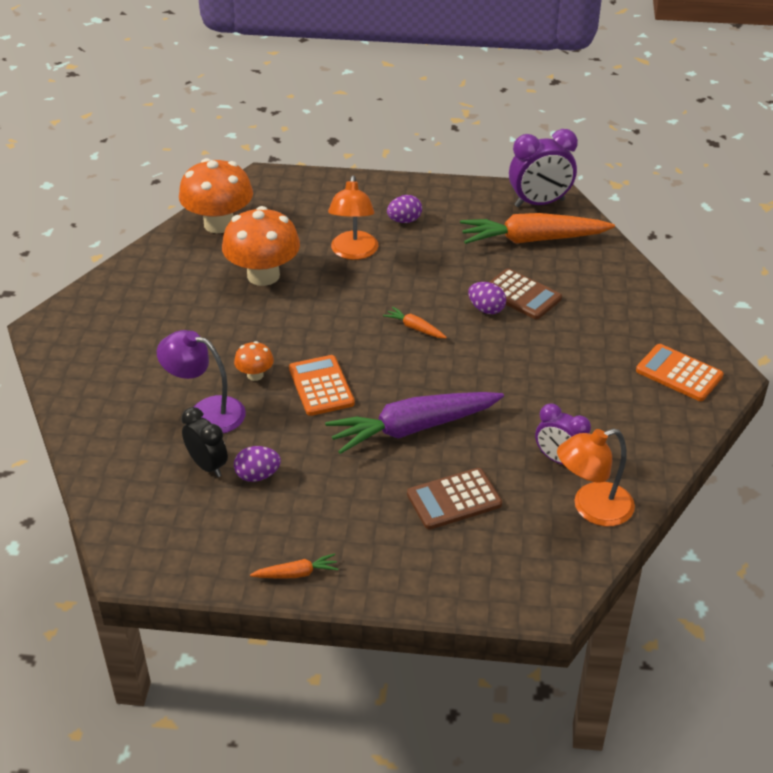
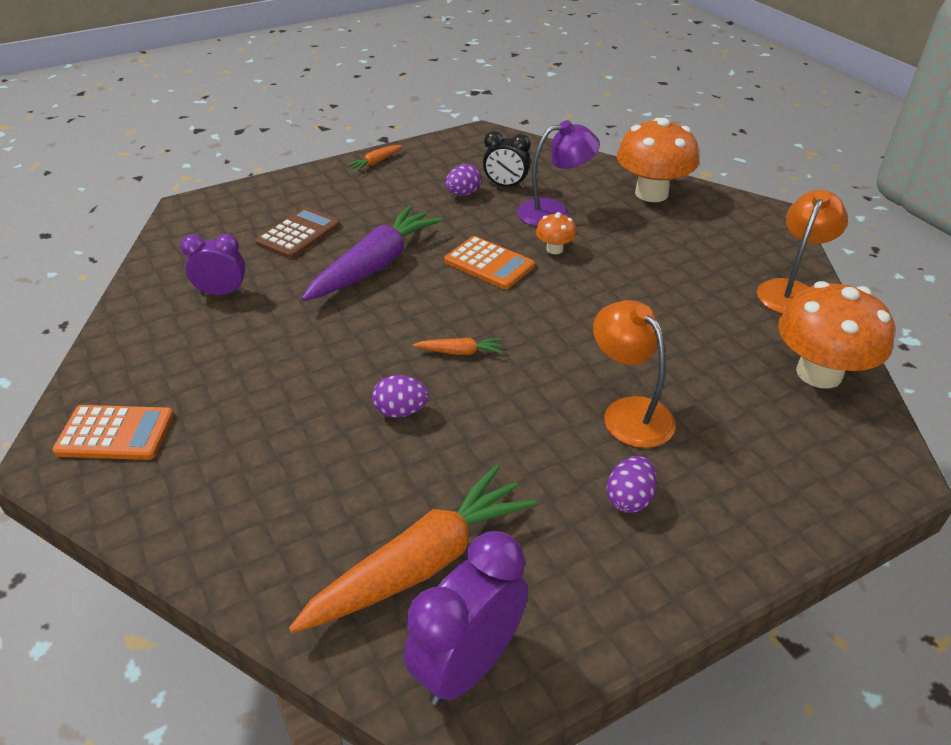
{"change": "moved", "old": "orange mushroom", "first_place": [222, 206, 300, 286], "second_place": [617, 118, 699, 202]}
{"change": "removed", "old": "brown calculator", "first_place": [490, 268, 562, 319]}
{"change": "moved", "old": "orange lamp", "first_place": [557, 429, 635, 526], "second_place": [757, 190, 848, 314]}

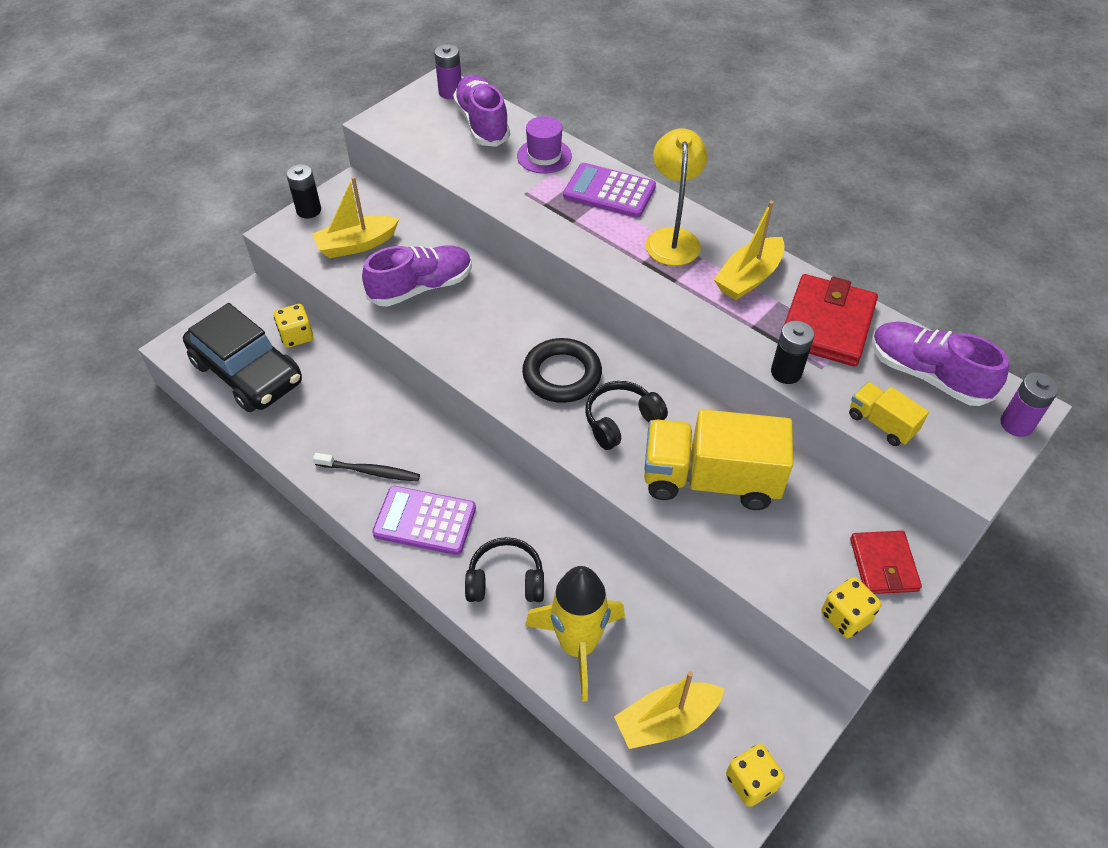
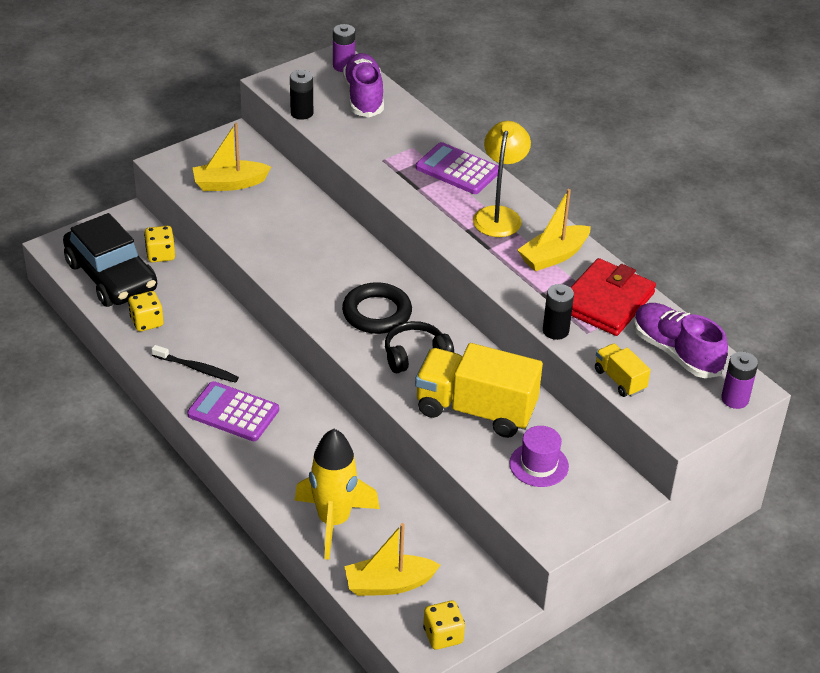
{"change": "moved", "old": "black battery", "first_place": [286, 164, 321, 218], "second_place": [290, 70, 313, 120]}
{"change": "removed", "old": "purple shoe", "first_place": [362, 245, 472, 307]}
{"change": "removed", "old": "black headphones", "first_place": [465, 537, 544, 602]}
{"change": "moved", "old": "purple hat", "first_place": [517, 116, 572, 174], "second_place": [509, 426, 569, 487]}
{"change": "moved", "old": "yellow dice", "first_place": [821, 577, 881, 638], "second_place": [128, 291, 164, 332]}
{"change": "removed", "old": "red wallet", "first_place": [850, 531, 922, 594]}

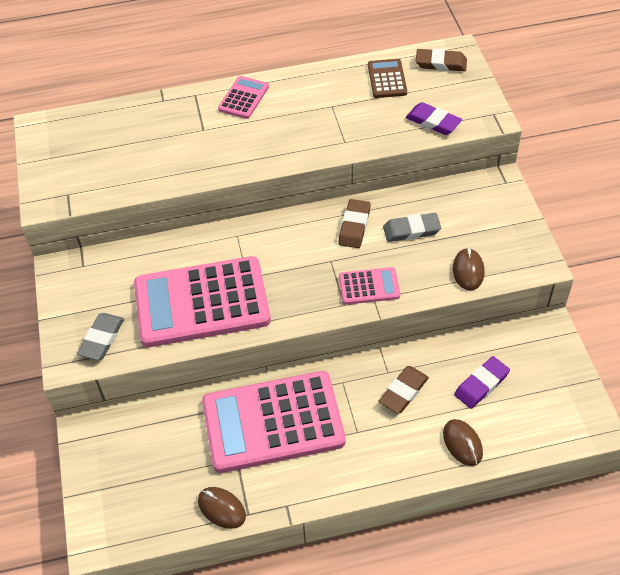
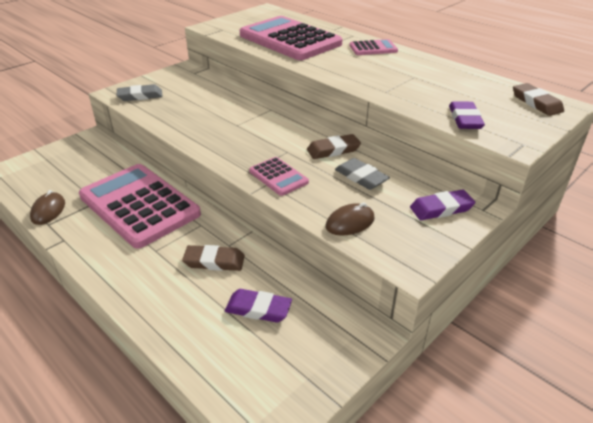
{"change": "moved", "old": "pink calculator", "first_place": [134, 256, 271, 347], "second_place": [240, 16, 342, 60]}
{"change": "removed", "old": "brown calculator", "first_place": [368, 59, 407, 98]}
{"change": "removed", "old": "brown mouse", "first_place": [443, 419, 483, 466]}
{"change": "added", "new": "purple eraser", "second_place": [410, 189, 475, 220]}

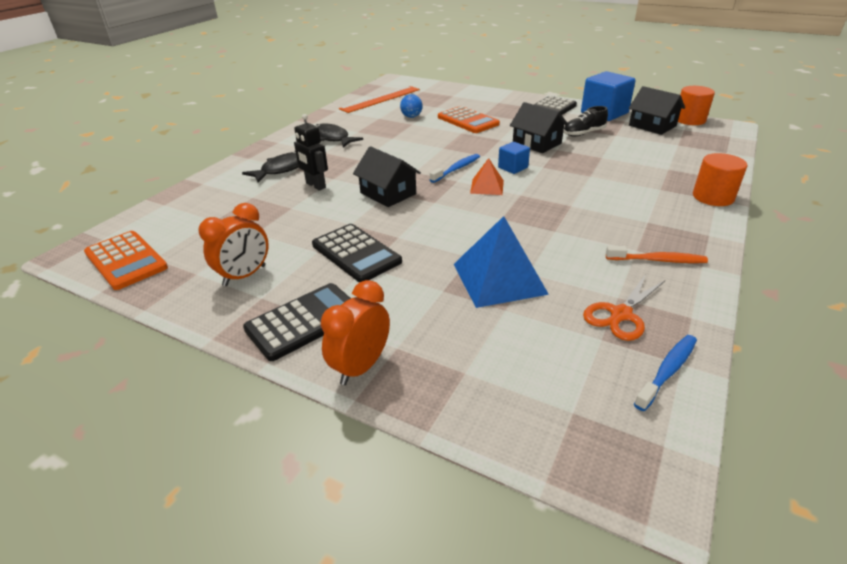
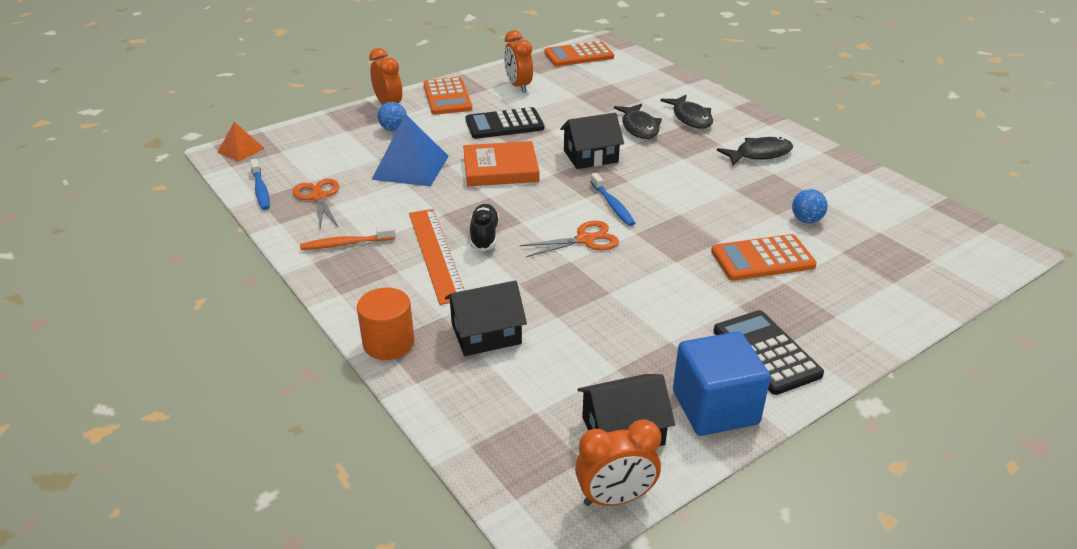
{"change": "recoloured", "old": "black calculator", "new": "orange calculator", "first_place": [243, 283, 351, 361], "second_place": [424, 77, 472, 115]}
{"change": "replaced", "old": "black robot", "new": "black fish", "first_place": [294, 114, 328, 190], "second_place": [614, 104, 662, 139]}
{"change": "moved", "old": "orange ruler", "first_place": [339, 86, 420, 113], "second_place": [409, 209, 465, 305]}
{"change": "moved", "old": "orange pyramid", "first_place": [470, 158, 504, 195], "second_place": [217, 122, 265, 162]}
{"change": "replaced", "old": "blue cube", "new": "orange scissors", "first_place": [498, 142, 530, 174], "second_place": [520, 221, 619, 257]}
{"change": "moved", "old": "black house", "first_place": [510, 102, 568, 153], "second_place": [445, 280, 527, 356]}
{"change": "moved", "old": "black shoe", "first_place": [563, 106, 608, 136], "second_place": [470, 204, 499, 251]}
{"change": "turned", "old": "orange toothbrush", "first_place": [606, 246, 708, 263], "second_place": [300, 226, 396, 250], "degrees": 45}
{"change": "replaced", "old": "orange cylinder", "new": "orange clock", "first_place": [678, 86, 715, 125], "second_place": [575, 419, 661, 506]}
{"change": "added", "new": "blue ball", "second_place": [378, 102, 407, 131]}
{"change": "added", "new": "orange book", "second_place": [463, 141, 539, 186]}

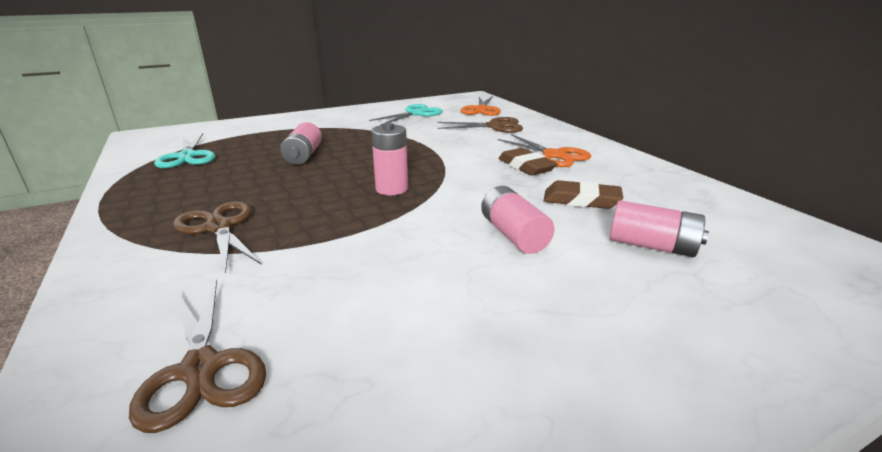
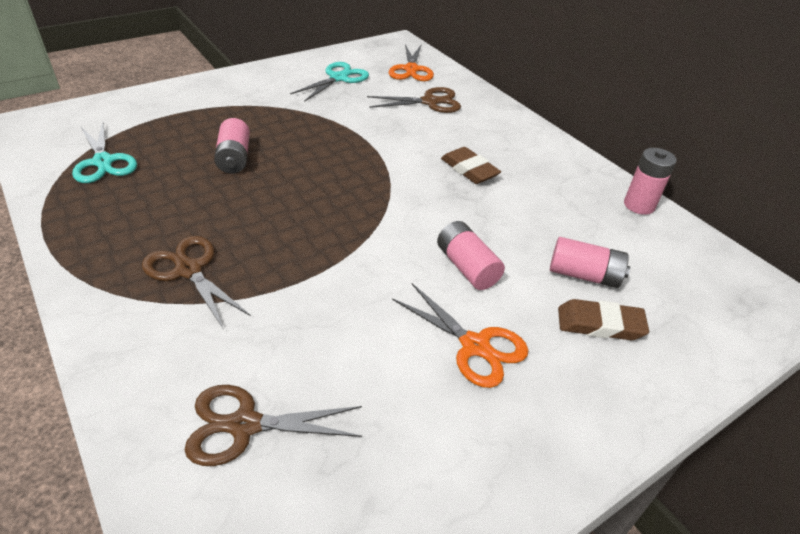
{"change": "turned", "old": "brown scissors", "first_place": [129, 279, 266, 433], "second_place": [185, 385, 362, 466], "degrees": 120}
{"change": "moved", "old": "pink battery", "first_place": [371, 123, 408, 195], "second_place": [624, 148, 677, 215]}
{"change": "moved", "old": "orange scissors", "first_place": [498, 134, 591, 167], "second_place": [392, 283, 528, 388]}
{"change": "moved", "old": "brown eraser", "first_place": [544, 180, 623, 209], "second_place": [558, 299, 649, 340]}

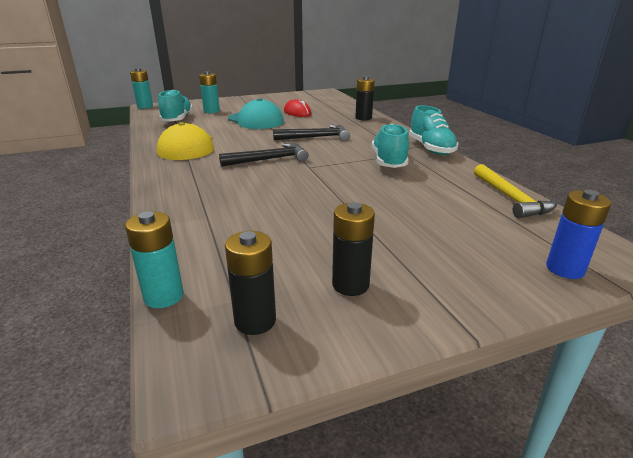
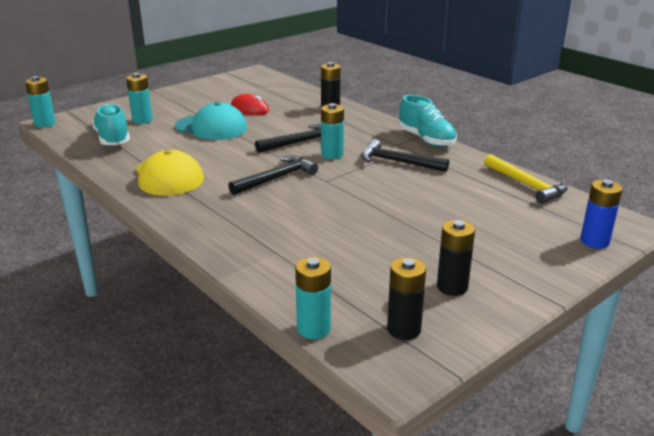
{"change": "replaced", "old": "turquoise shoe", "new": "black hammer", "first_place": [372, 124, 409, 168], "second_place": [361, 139, 449, 172]}
{"change": "added", "new": "turquoise battery", "second_place": [321, 103, 344, 159]}

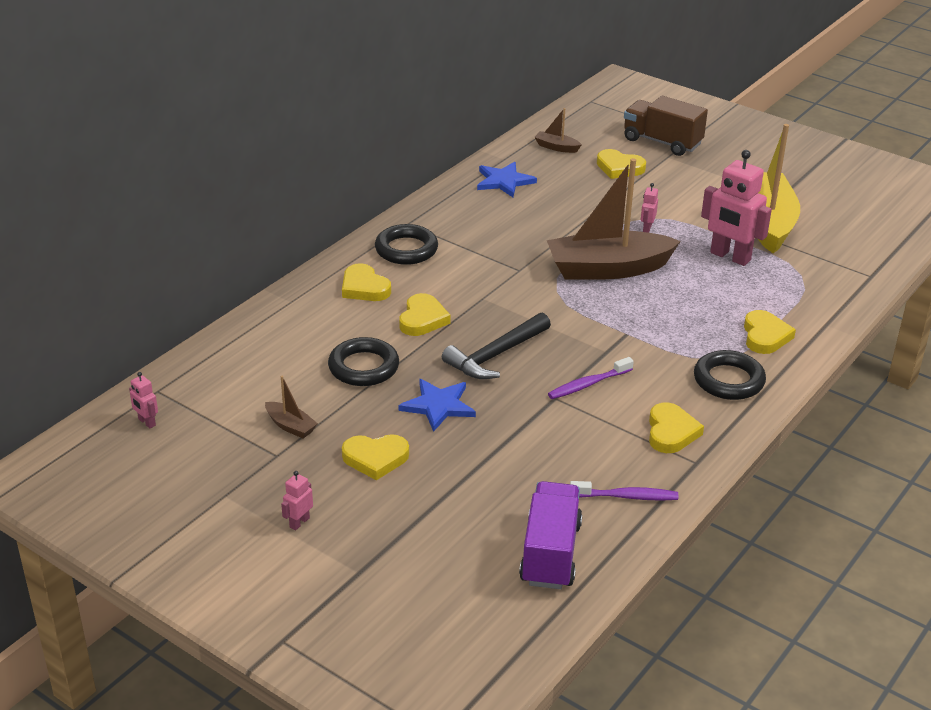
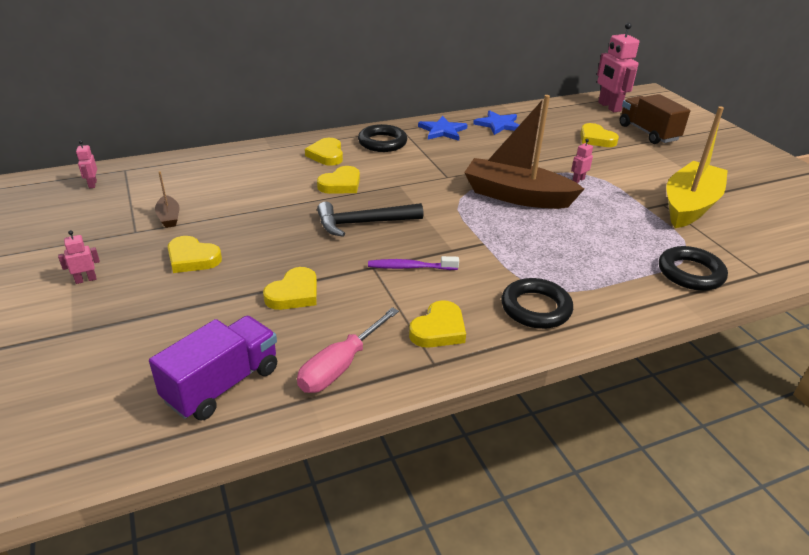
{"change": "moved", "old": "black ring", "first_place": [328, 337, 399, 386], "second_place": [659, 246, 728, 291]}
{"change": "moved", "old": "blue star", "first_place": [399, 379, 476, 432], "second_place": [418, 116, 468, 141]}
{"change": "removed", "old": "brown boat", "first_place": [534, 108, 582, 153]}
{"change": "replaced", "old": "purple toothbrush", "new": "pink screwdriver", "first_place": [570, 481, 678, 501], "second_place": [297, 307, 399, 393]}
{"change": "moved", "old": "pink robot", "first_place": [701, 150, 772, 266], "second_place": [597, 22, 639, 112]}
{"change": "moved", "old": "yellow heart", "first_place": [744, 310, 796, 354], "second_place": [263, 267, 317, 310]}

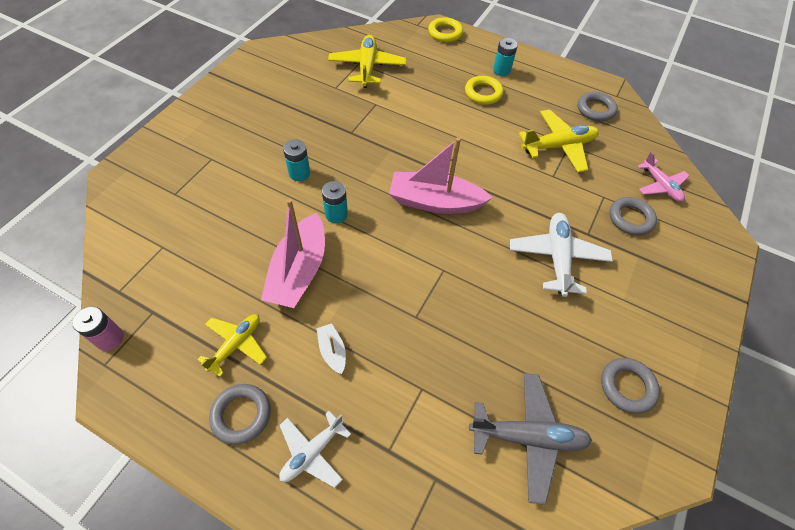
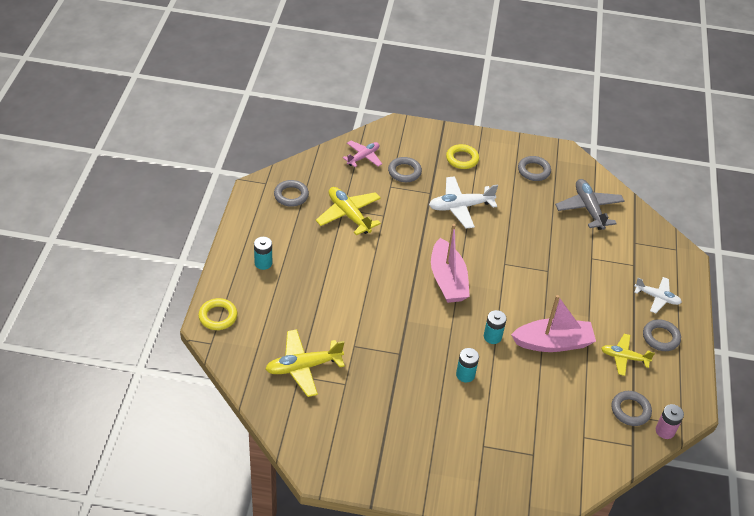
{"change": "removed", "old": "white boat", "first_place": [317, 323, 346, 374]}
{"change": "moved", "old": "yellow ring", "first_place": [465, 76, 503, 105], "second_place": [446, 144, 479, 169]}
{"change": "added", "new": "grey ring", "second_place": [611, 391, 652, 426]}

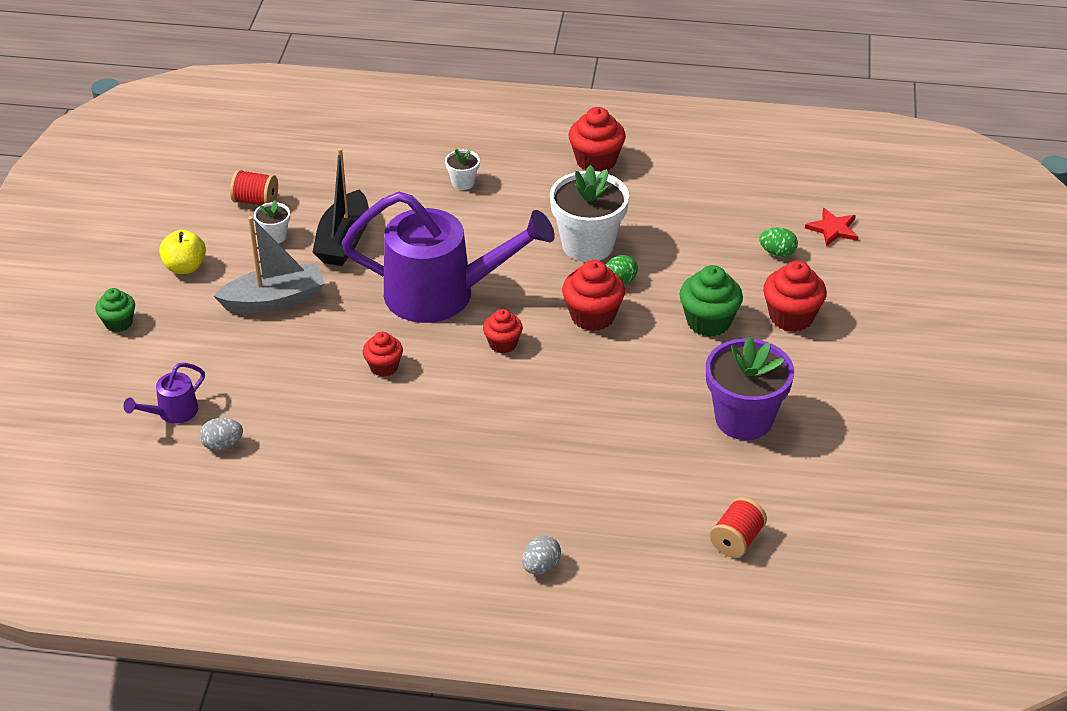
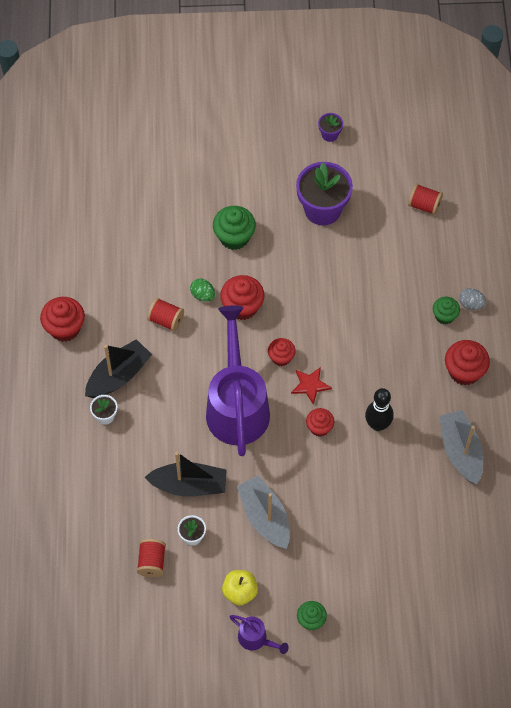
{"change": "moved", "old": "purple watering can", "first_place": [123, 363, 205, 424], "second_place": [229, 615, 289, 654]}
{"change": "removed", "old": "grey egg", "first_place": [199, 418, 243, 451]}
{"change": "replaced", "old": "white flower pot", "new": "red spool", "first_place": [550, 165, 629, 262], "second_place": [147, 298, 184, 331]}
{"change": "removed", "old": "green egg", "first_place": [759, 227, 798, 257]}
{"change": "moved", "old": "red cupcake", "first_place": [763, 261, 827, 332], "second_place": [445, 340, 490, 385]}
{"change": "moved", "old": "red star", "first_place": [805, 208, 858, 246], "second_place": [291, 367, 332, 405]}
{"change": "added", "new": "black boat", "second_place": [85, 339, 152, 398]}
{"change": "added", "new": "purple flower pot", "second_place": [318, 113, 343, 142]}
{"change": "added", "new": "black bowling pin", "second_place": [365, 388, 394, 431]}
{"change": "added", "new": "green cupcake", "second_place": [433, 297, 460, 325]}
{"change": "added", "new": "grey boat", "second_place": [439, 410, 483, 485]}

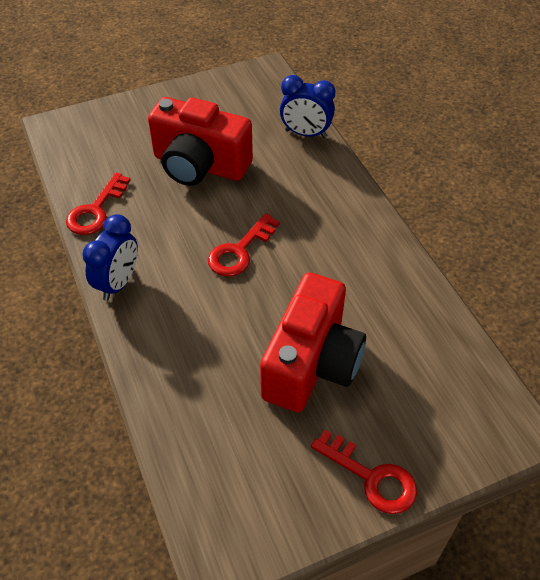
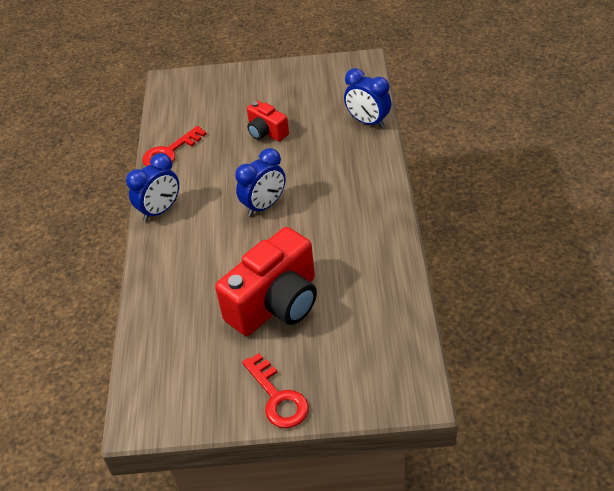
{"change": "resized", "old": "red camera", "first_place": [148, 97, 253, 186], "second_place": [247, 101, 289, 142], "factor": 0.52}
{"change": "replaced", "old": "red key", "new": "blue clock", "first_place": [208, 213, 280, 277], "second_place": [235, 148, 286, 216]}

